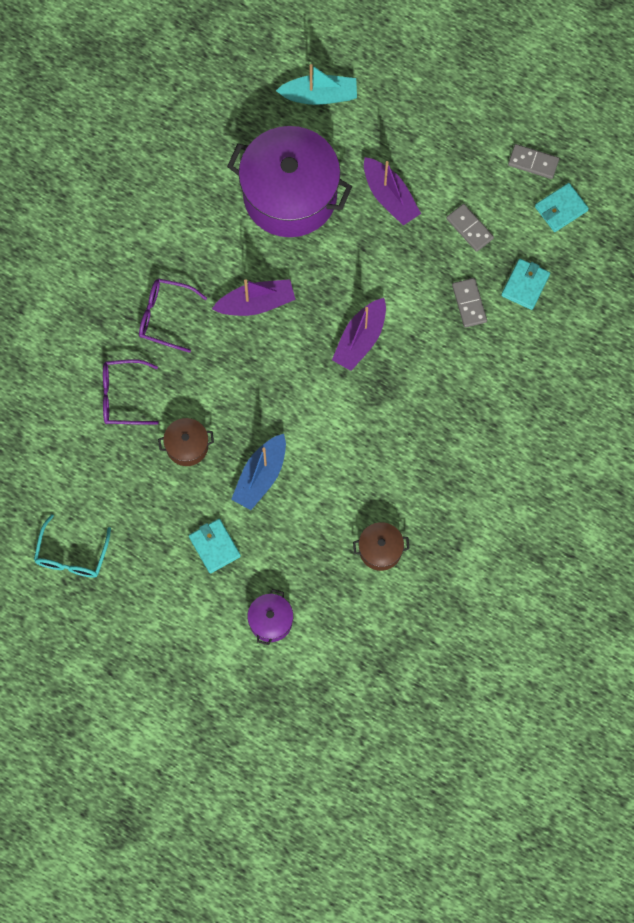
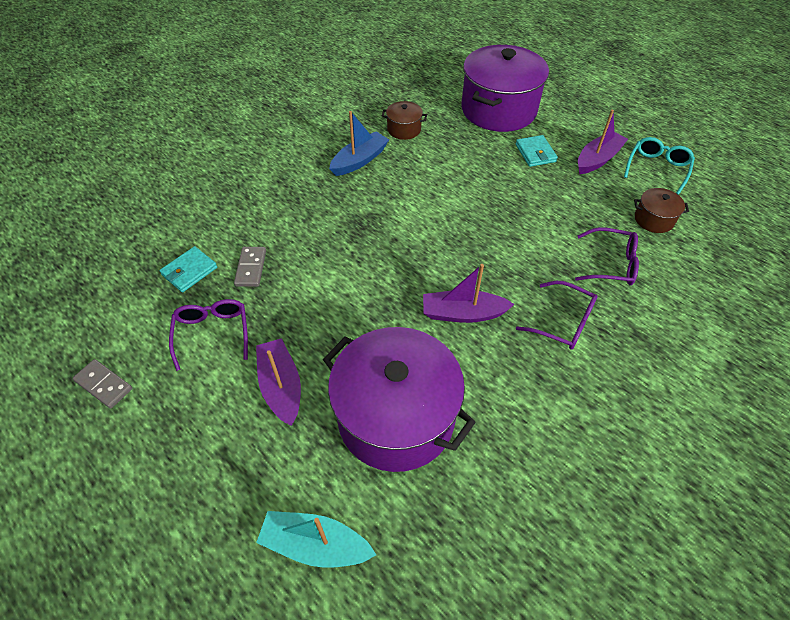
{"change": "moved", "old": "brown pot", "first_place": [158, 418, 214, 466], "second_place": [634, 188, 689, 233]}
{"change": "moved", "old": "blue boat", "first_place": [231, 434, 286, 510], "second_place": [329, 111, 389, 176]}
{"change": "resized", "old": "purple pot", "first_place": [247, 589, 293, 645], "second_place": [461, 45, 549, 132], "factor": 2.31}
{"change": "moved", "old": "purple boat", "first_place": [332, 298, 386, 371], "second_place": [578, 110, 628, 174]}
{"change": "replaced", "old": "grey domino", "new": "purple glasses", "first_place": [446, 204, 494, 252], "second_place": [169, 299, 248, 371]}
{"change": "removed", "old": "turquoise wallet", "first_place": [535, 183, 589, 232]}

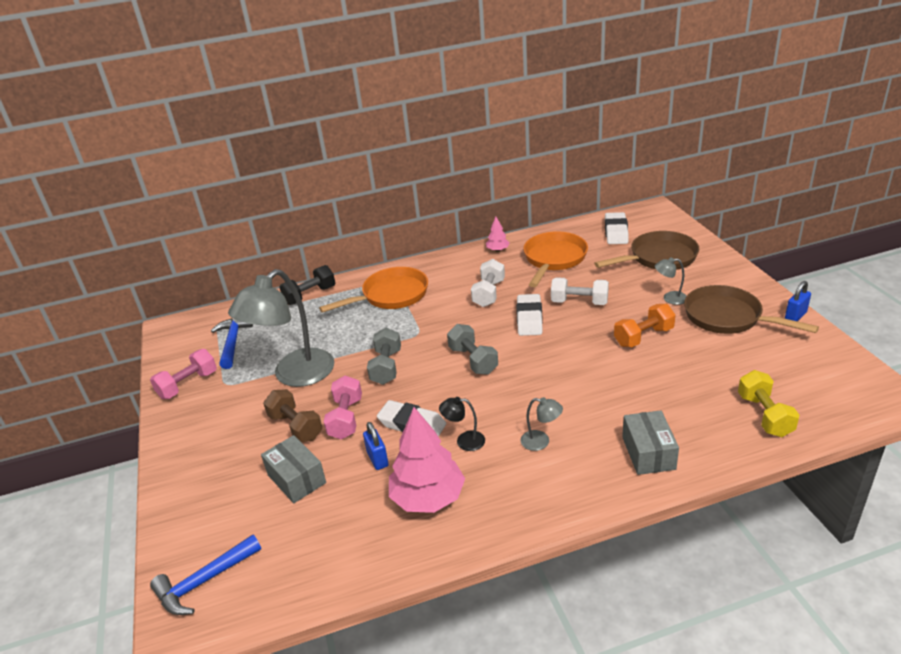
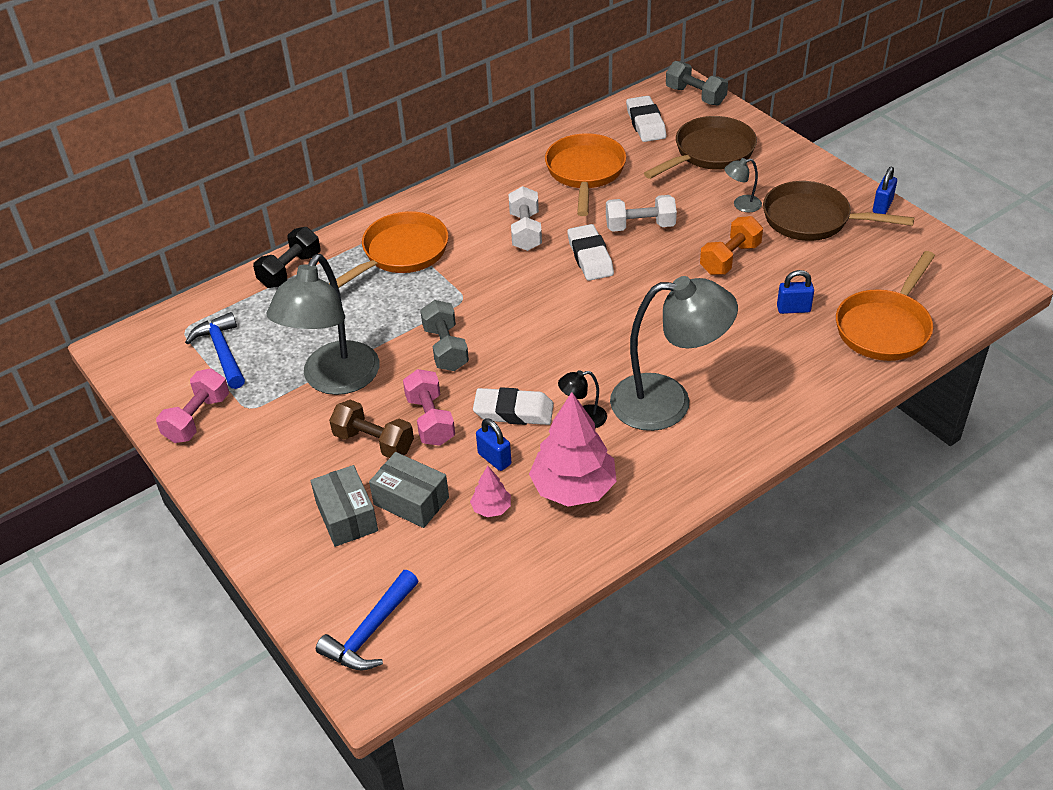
{"change": "moved", "old": "grey dumbbell", "first_place": [447, 324, 498, 375], "second_place": [666, 61, 728, 105]}
{"change": "moved", "old": "pink tree", "first_place": [486, 217, 509, 252], "second_place": [470, 466, 511, 517]}
{"change": "resized", "old": "grey lamp", "first_place": [520, 397, 563, 451], "second_place": [610, 276, 738, 431], "factor": 2.43}
{"change": "moved", "old": "grey box", "first_place": [622, 410, 679, 475], "second_place": [311, 465, 378, 547]}
{"change": "replaced", "old": "yellow dumbbell", "new": "orange pan", "first_place": [738, 370, 799, 437], "second_place": [836, 251, 935, 361]}
{"change": "added", "new": "blue padlock", "second_place": [777, 270, 814, 314]}

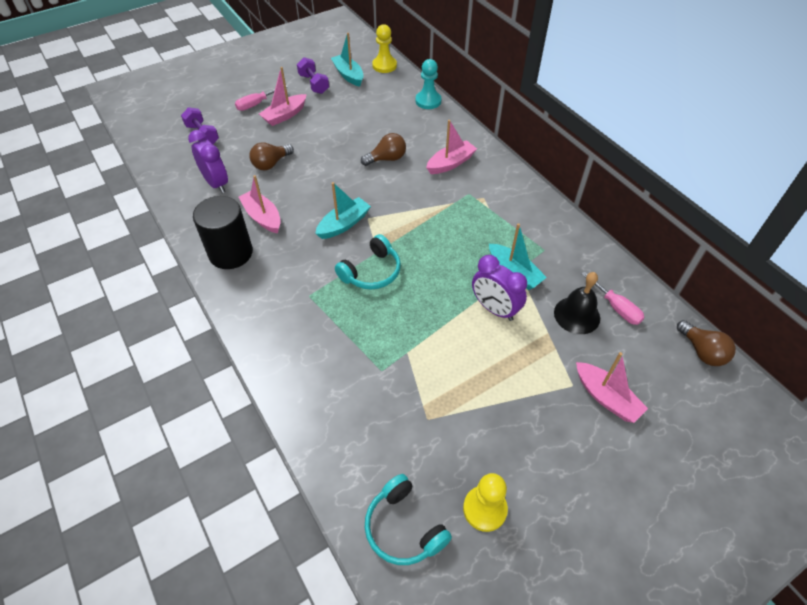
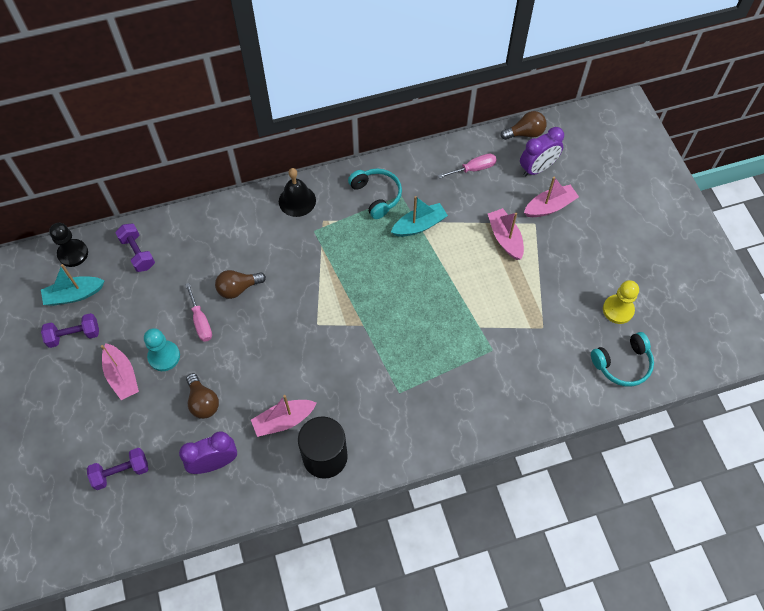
{"change": "moved", "old": "pink screwdriver", "first_place": [235, 86, 287, 111], "second_place": [185, 283, 212, 342]}
{"change": "removed", "old": "turquoise boat", "first_place": [315, 182, 371, 239]}
{"change": "moved", "old": "turquoise headphones", "first_place": [335, 234, 401, 290], "second_place": [348, 169, 402, 219]}
{"change": "turned", "old": "brown light bulb", "first_place": [361, 133, 406, 166], "second_place": [215, 270, 266, 299], "degrees": -105}
{"change": "recoloured", "old": "yellow pawn", "new": "black pawn", "first_place": [372, 24, 397, 73], "second_place": [49, 223, 88, 267]}
{"change": "moved", "old": "turquoise pawn", "first_place": [415, 59, 441, 109], "second_place": [144, 328, 180, 371]}
{"change": "moved", "old": "pink boat", "first_place": [426, 120, 477, 174], "second_place": [488, 208, 524, 260]}
{"change": "moved", "old": "purple clock", "first_place": [472, 255, 527, 321], "second_place": [520, 127, 564, 177]}
{"change": "moved", "old": "black bell", "first_place": [554, 272, 600, 334], "second_place": [279, 168, 316, 217]}
{"change": "added", "new": "purple dumbbell", "second_place": [115, 223, 155, 272]}

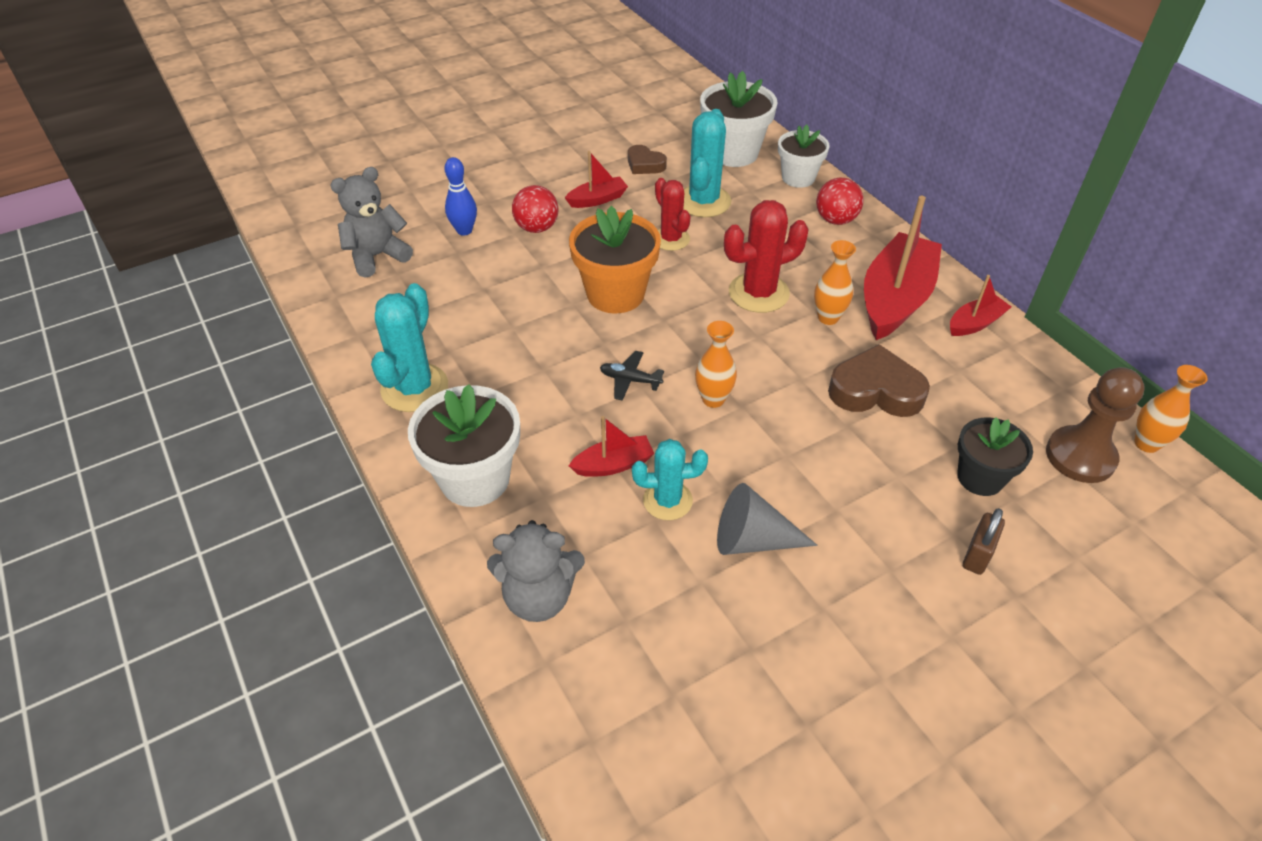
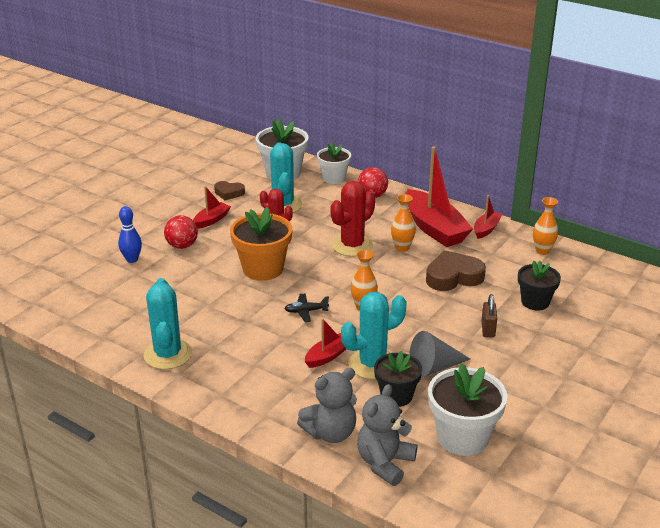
{"change": "moved", "old": "grey teddy bear", "first_place": [330, 167, 413, 278], "second_place": [357, 384, 417, 486]}
{"change": "moved", "old": "white flower pot", "first_place": [408, 384, 520, 507], "second_place": [428, 364, 507, 456]}
{"change": "resized", "old": "turquoise cactus", "first_place": [632, 439, 708, 520], "second_place": [341, 292, 407, 379], "factor": 1.5}
{"change": "turned", "old": "red boat", "first_place": [864, 196, 942, 340], "second_place": [405, 146, 473, 247], "degrees": 150}
{"change": "moved", "old": "brown padlock", "first_place": [963, 508, 1005, 575], "second_place": [482, 294, 497, 338]}
{"change": "removed", "old": "brown pawn", "first_place": [1046, 367, 1145, 483]}
{"change": "moved", "old": "orange vase", "first_place": [1134, 365, 1208, 453], "second_place": [533, 197, 558, 255]}
{"change": "added", "new": "black flower pot", "second_place": [374, 351, 422, 407]}

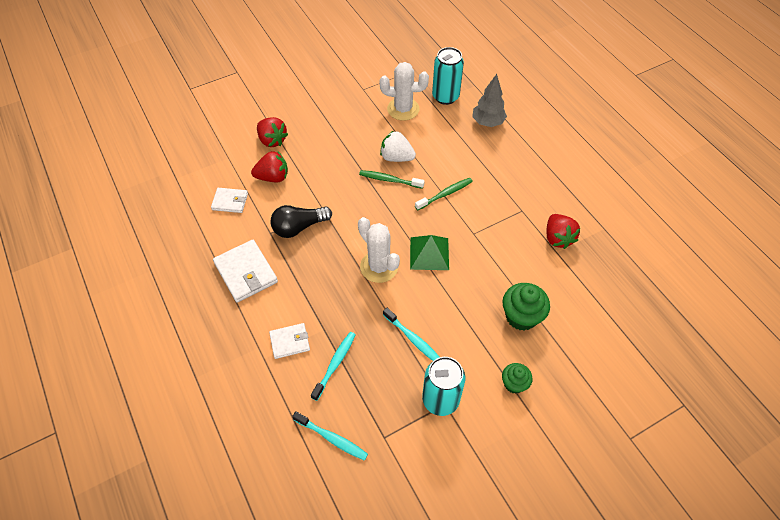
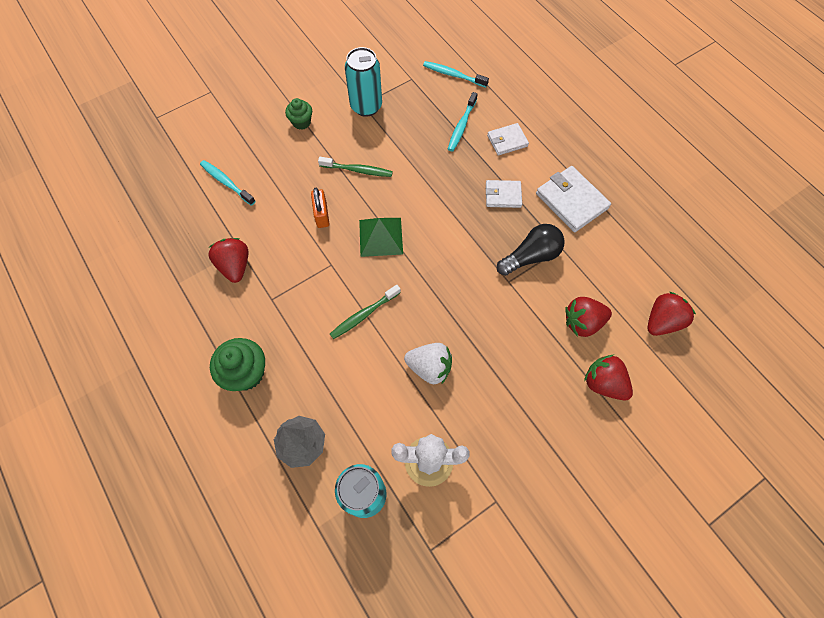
{"change": "moved", "old": "white wallet", "first_place": [211, 188, 248, 213], "second_place": [486, 180, 522, 208]}
{"change": "removed", "old": "white cactus", "first_place": [358, 217, 400, 283]}
{"change": "moved", "old": "green toothbrush", "first_place": [359, 170, 425, 189], "second_place": [318, 157, 393, 177]}
{"change": "moved", "old": "turquoise toothbrush", "first_place": [383, 308, 439, 361], "second_place": [200, 160, 256, 206]}
{"change": "moved", "old": "green cupcake", "first_place": [502, 283, 550, 331], "second_place": [210, 338, 265, 391]}
{"change": "added", "new": "orange padlock", "second_place": [311, 188, 329, 228]}
{"change": "added", "new": "red strawberry", "second_place": [647, 292, 696, 336]}

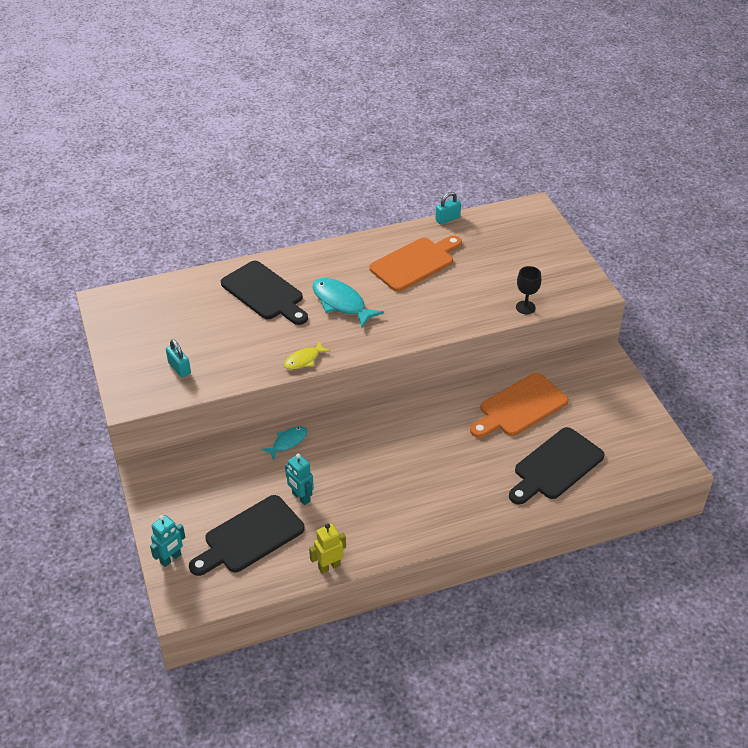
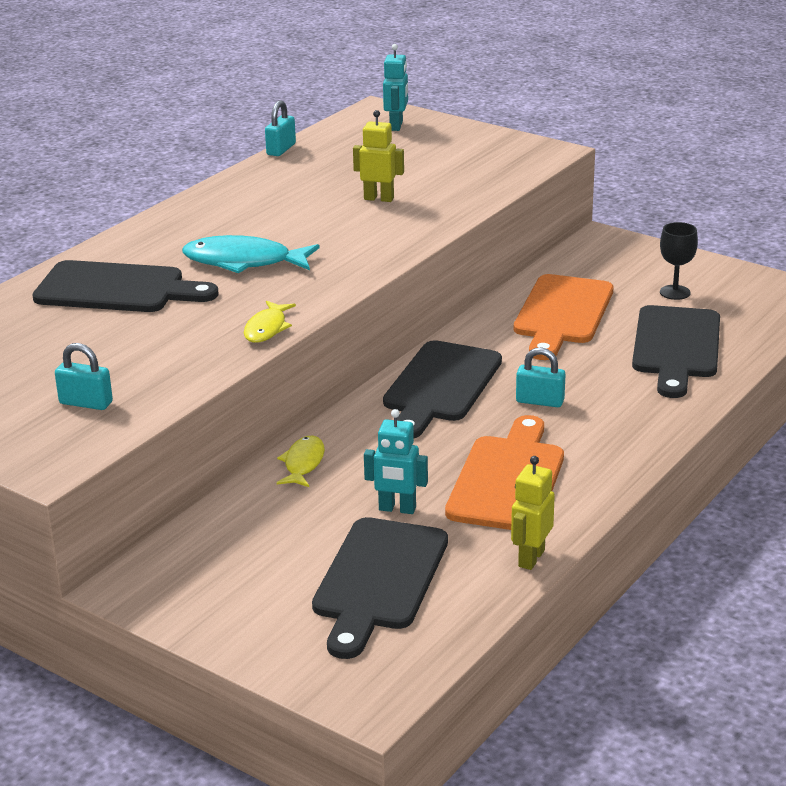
{"change": "moved", "old": "turquoise robot", "first_place": [150, 515, 185, 567], "second_place": [383, 44, 408, 131]}
{"change": "recoloured", "old": "turquoise fish", "new": "yellow fish", "first_place": [262, 426, 307, 460], "second_place": [277, 435, 325, 487]}
{"change": "moved", "old": "orange cutting board", "first_place": [370, 235, 462, 292], "second_place": [445, 415, 564, 530]}
{"change": "moved", "old": "black goblet", "first_place": [516, 266, 541, 314], "second_place": [660, 222, 698, 300]}
{"change": "added", "new": "yellow robot", "second_place": [353, 110, 404, 202]}
{"change": "added", "new": "black cutting board", "second_place": [383, 340, 502, 438]}
{"change": "added", "new": "turquoise padlock", "second_place": [516, 348, 565, 407]}

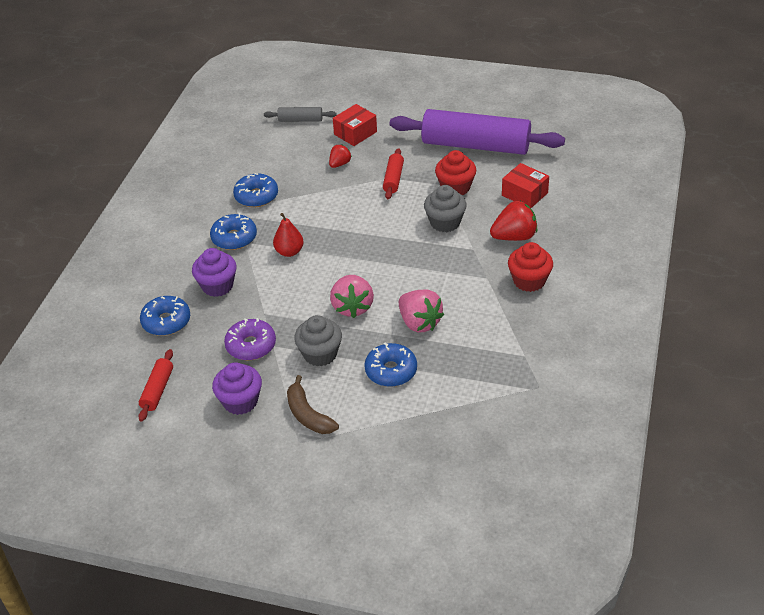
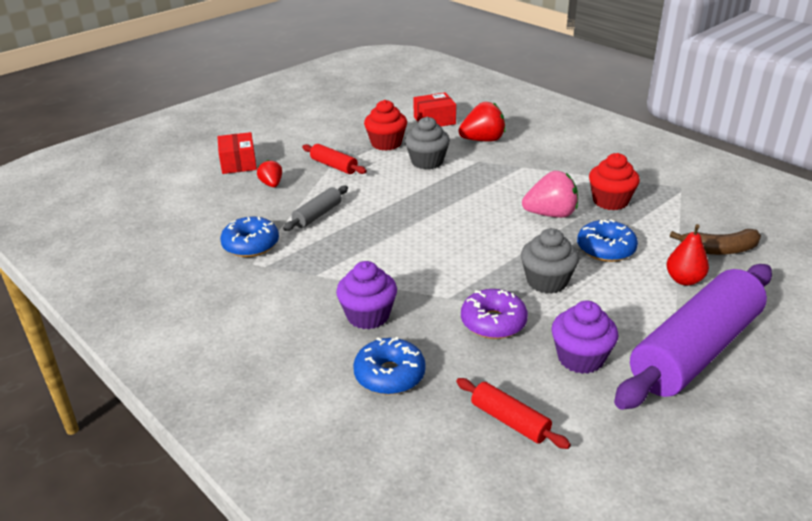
{"change": "removed", "old": "blue donut", "first_place": [210, 213, 257, 250]}
{"change": "moved", "old": "grey rolling pin", "first_place": [264, 107, 337, 122], "second_place": [283, 186, 348, 231]}
{"change": "moved", "old": "red pear", "first_place": [273, 213, 303, 257], "second_place": [666, 224, 709, 286]}
{"change": "moved", "old": "brown banana", "first_place": [287, 375, 339, 434], "second_place": [670, 229, 761, 255]}
{"change": "removed", "old": "pink strawberry", "first_place": [330, 275, 374, 318]}
{"change": "moved", "old": "purple rolling pin", "first_place": [390, 109, 565, 155], "second_place": [614, 264, 772, 410]}
{"change": "turned", "old": "red strawberry", "first_place": [490, 201, 537, 241], "second_place": [458, 102, 506, 141], "degrees": 60}
{"change": "moved", "old": "red cupcake", "first_place": [508, 242, 553, 292], "second_place": [589, 153, 640, 210]}

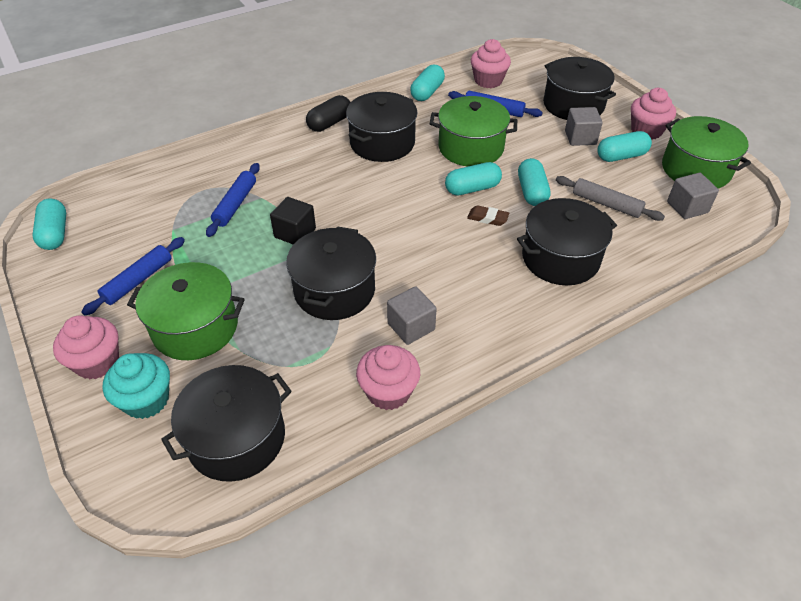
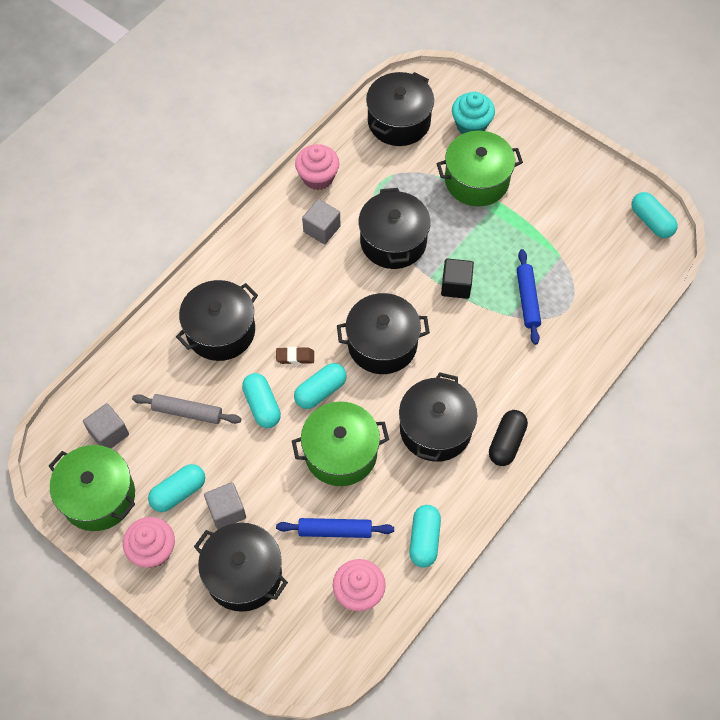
{"change": "removed", "old": "pink cupcake", "first_place": [53, 315, 119, 379]}
{"change": "removed", "old": "blue rolling pin", "first_place": [81, 237, 185, 316]}
{"change": "added", "new": "black pot", "second_place": [337, 293, 430, 374]}

